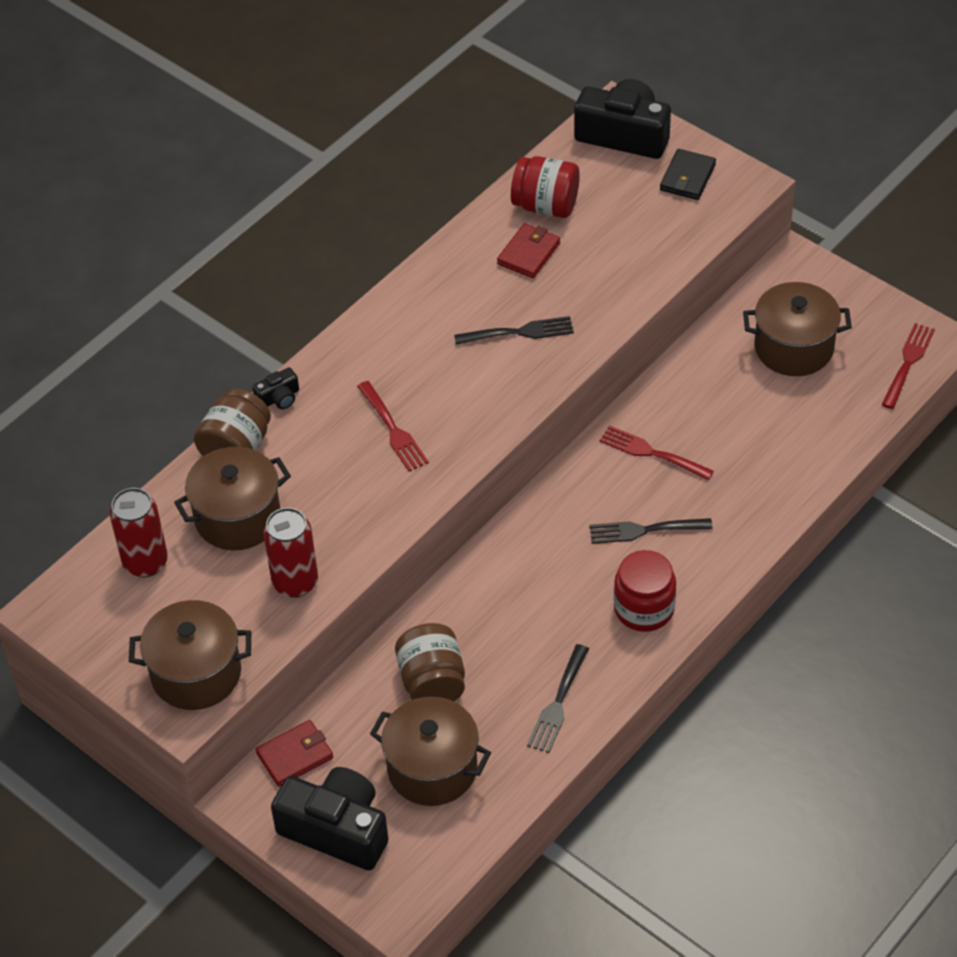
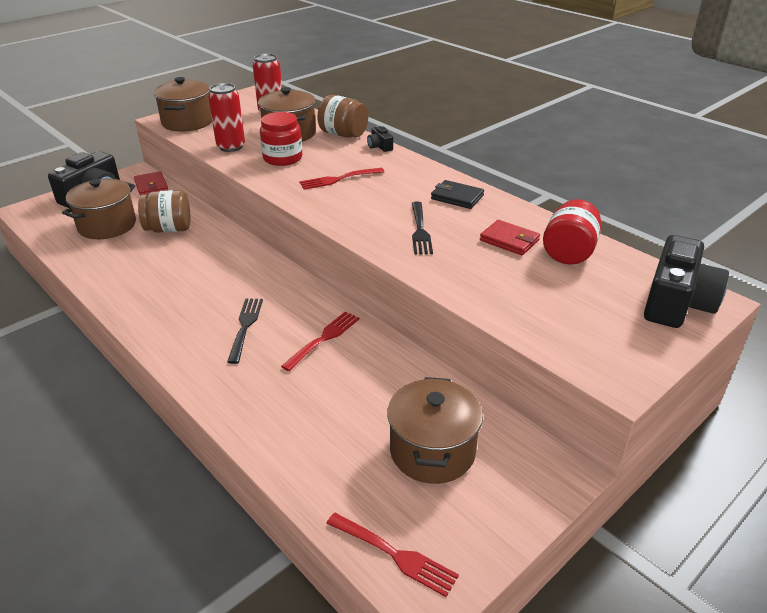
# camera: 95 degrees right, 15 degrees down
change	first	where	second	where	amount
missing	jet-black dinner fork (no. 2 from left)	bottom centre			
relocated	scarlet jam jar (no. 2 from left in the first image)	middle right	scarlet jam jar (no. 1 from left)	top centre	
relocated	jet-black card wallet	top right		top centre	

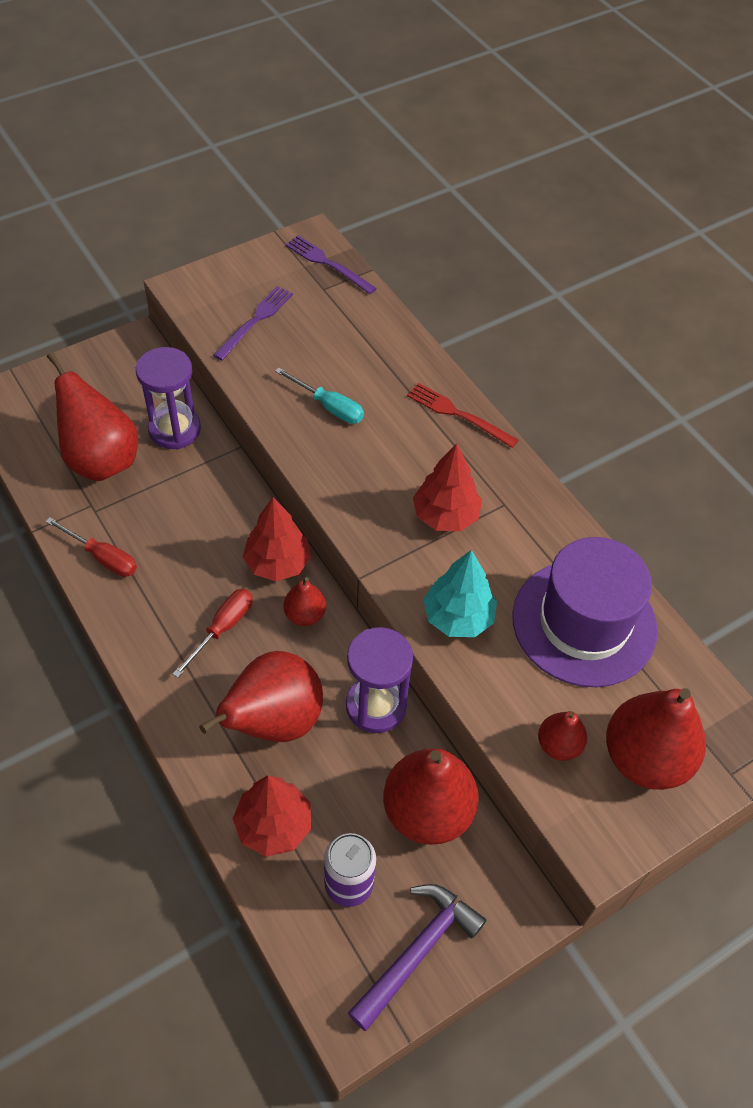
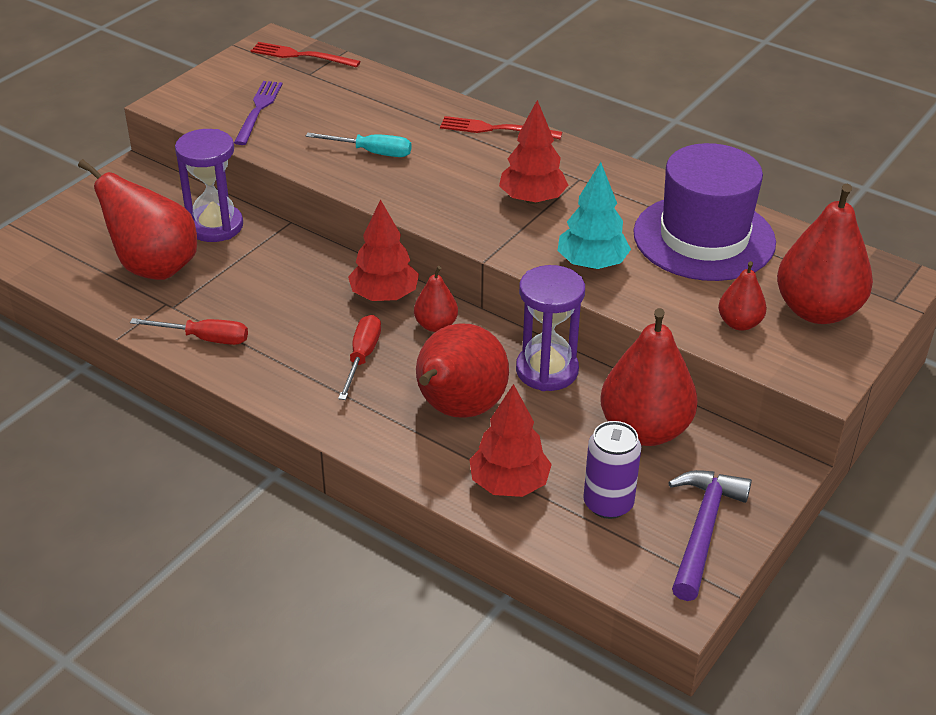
# camera: 20 degrees left, 15 degrees down
change	first	where	second	where	amount
colour	violet dinner fork (no. 2 from left)	top centre	scarlet dinner fork (no. 1 from left)	top left	

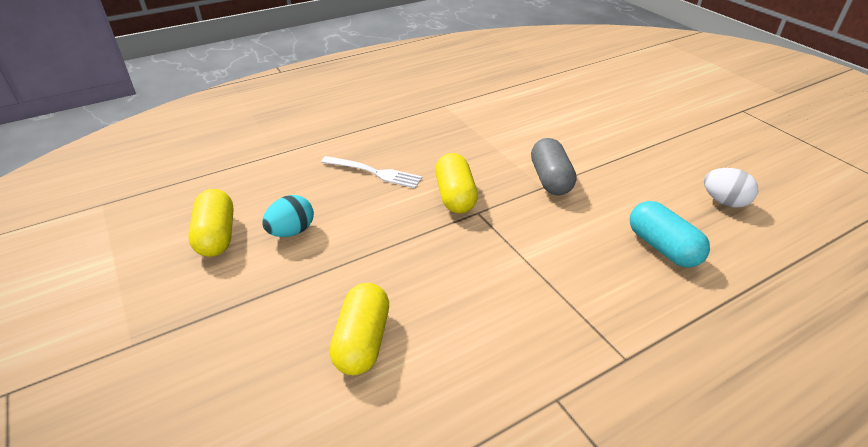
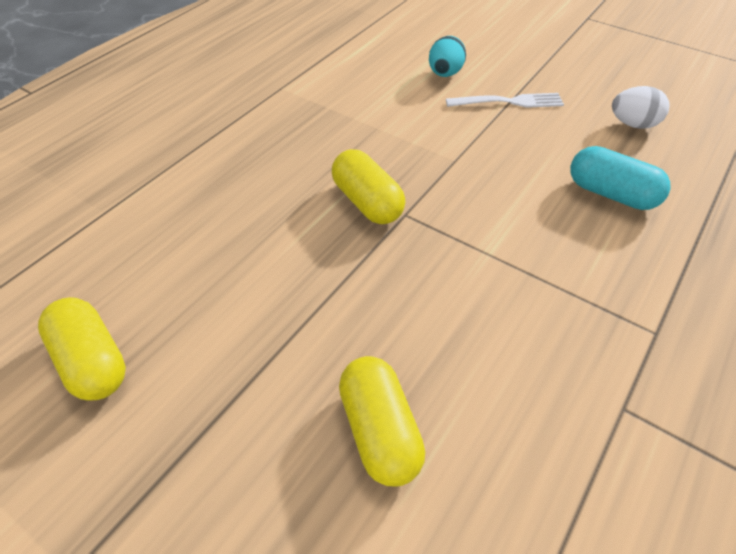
# camera: 25 degrees left, 10 degrees up
change	first	where	second	where	amount
relocated	turquoise egg	middle left		top centre	
relocated	pure white dinner fork	centre		top right	
missing	grey pill	centre			

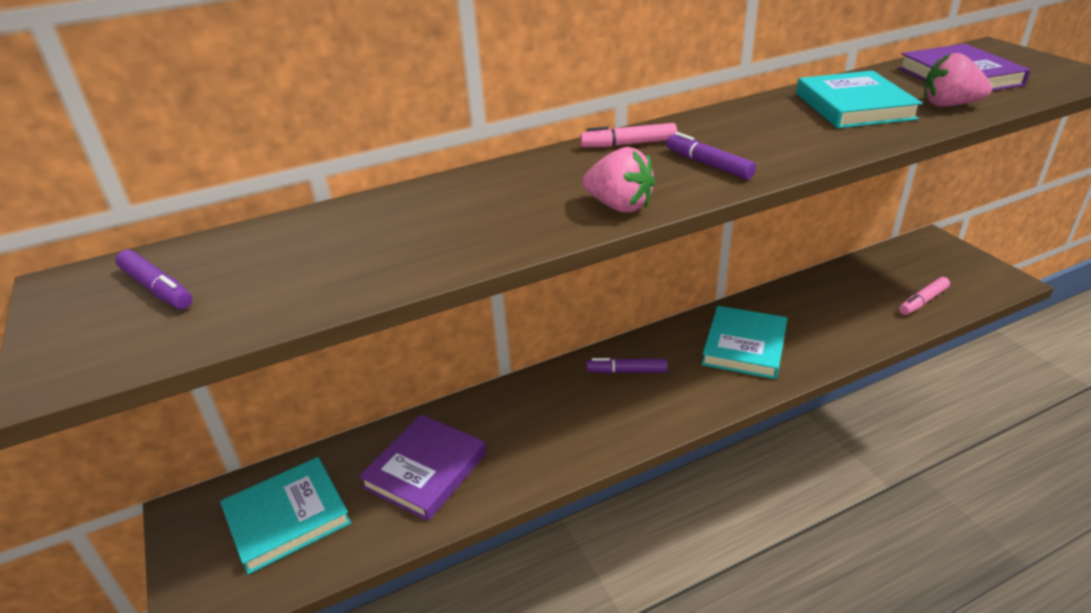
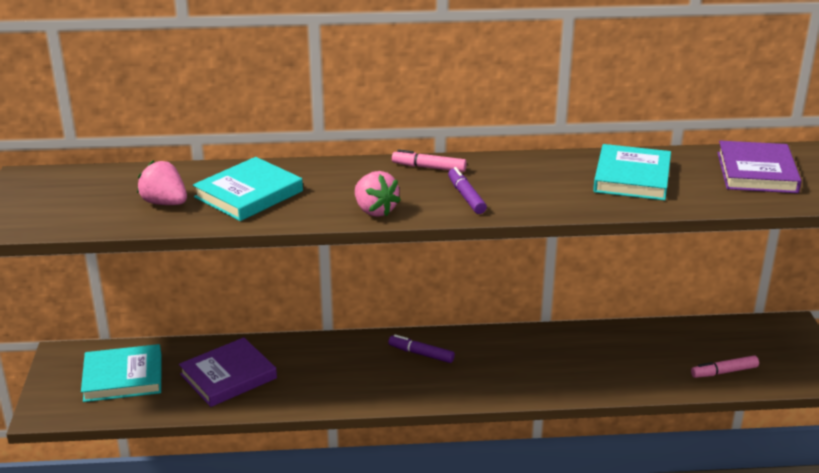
# camera: 20 degrees right, 5 degrees down
change	first	where	second	where	amount
missing	violet marker pen (no. 1 from left)	middle left			
relocated	turquoise hardcover (no. 2 from left)	middle right		middle left	
relocated	rosy berry (no. 2 from left in the first image)	top right	rosy berry (no. 1 from left)	middle left	

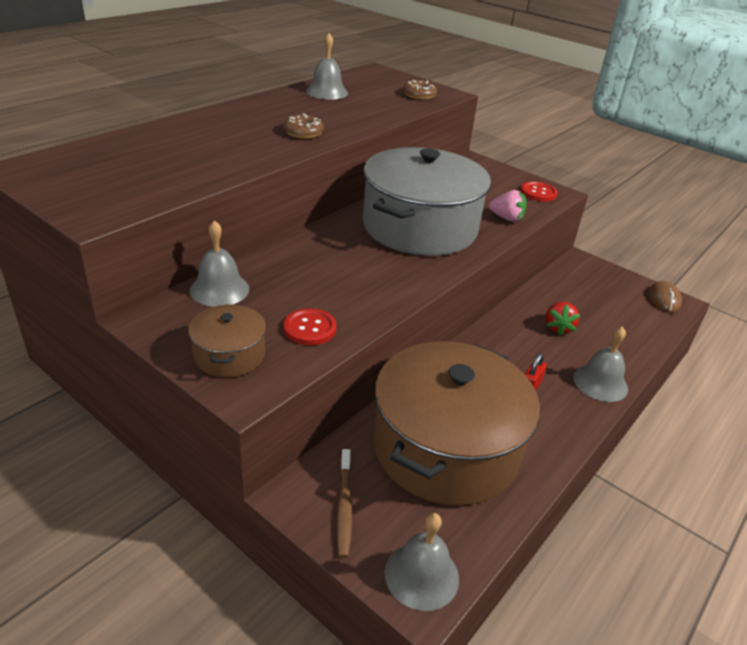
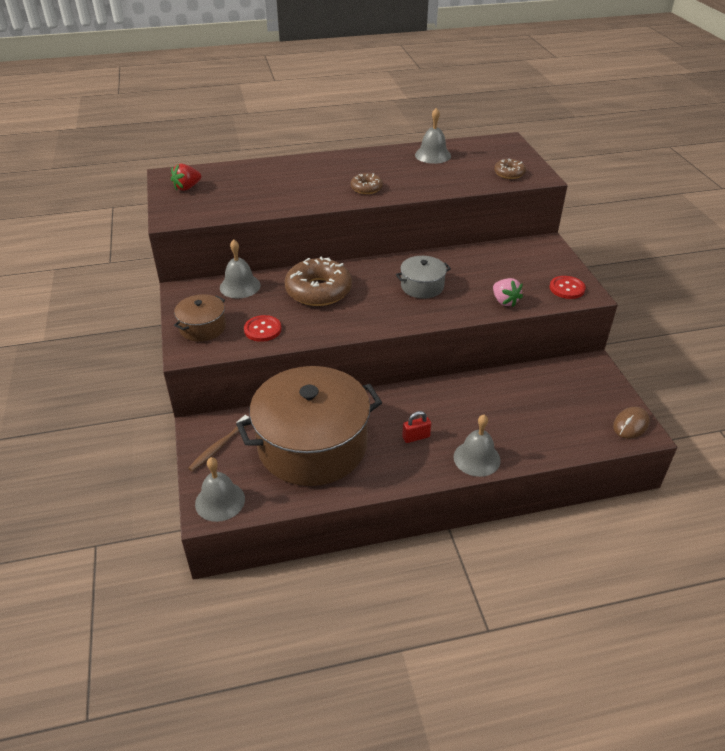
# camera: 40 degrees right, 5 degrees up
change	first	where	second	where	amount
size	grey pot	top centre		centre	x0.45
relocated	scarlet berry	middle right		top left	
appeared			dark brown donut (no. 1 from left)	centre	

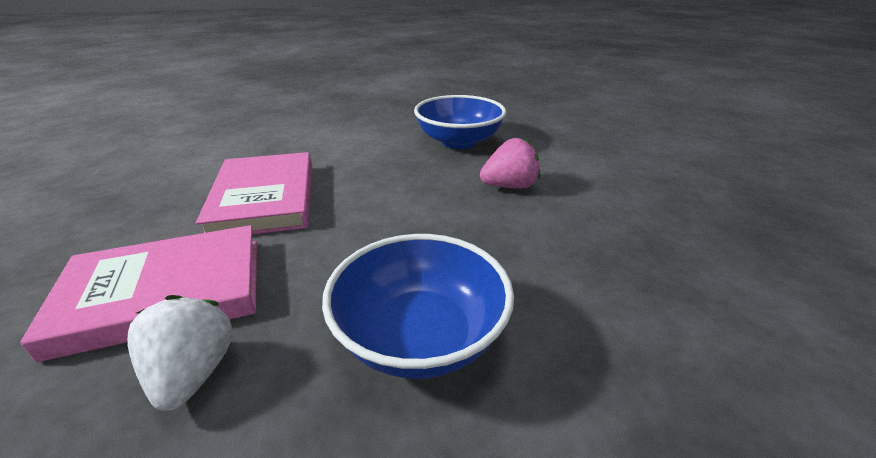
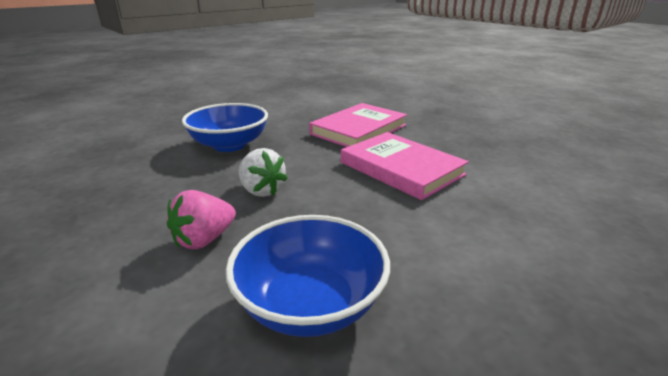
# camera: 150 degrees right, 5 degrees down
change	first	where	second	where	amount
relocated	pure white berry	bottom left		centre	

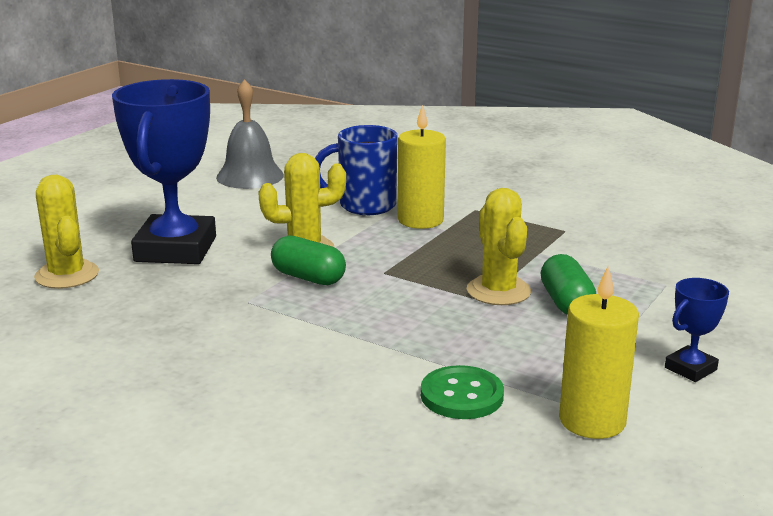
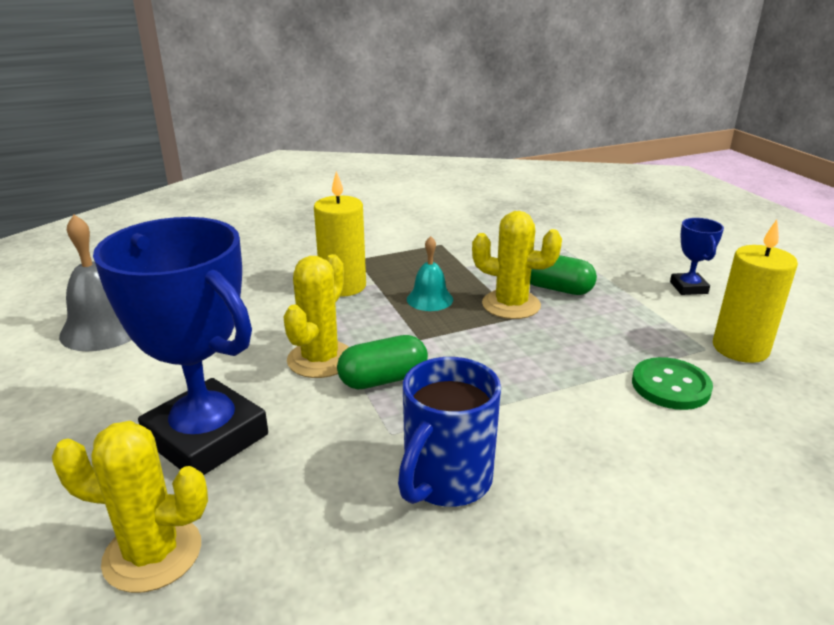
# camera: 55 degrees left, 5 degrees up
change	first	where	second	where	amount
relocated	cobalt tea mug	top centre		bottom centre	
appeared			turquoise school bell	centre	

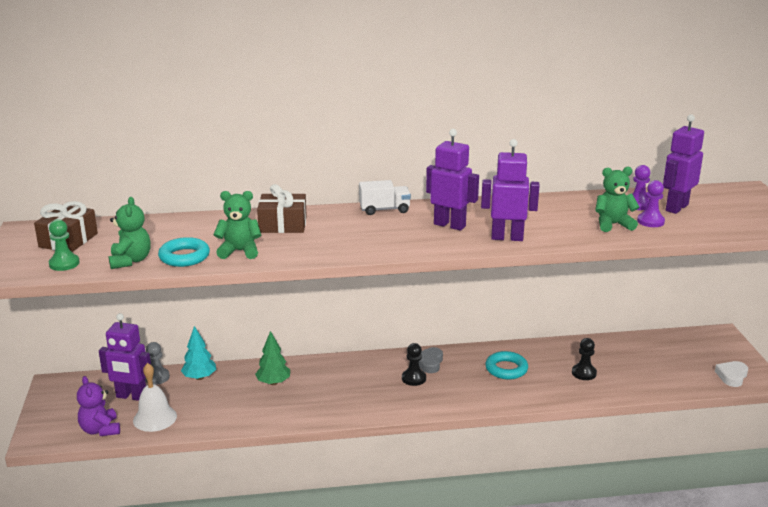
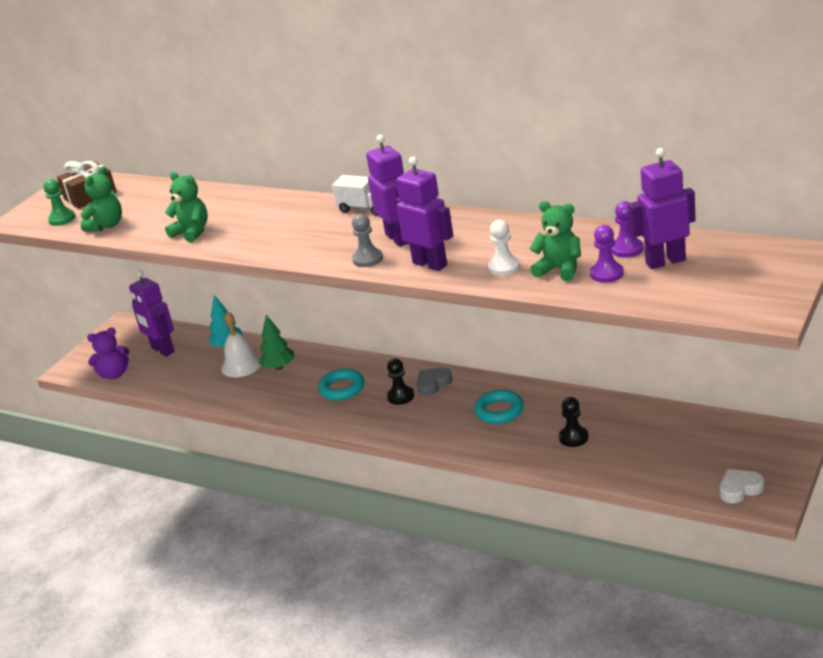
# camera: 40 degrees right, 5 degrees up
change	first	where	second	where	amount
spun	violet teddy bear	bottom left		middle left	120 degrees counterclockwise
relocated	pure white school bell	bottom left		middle left	
relocated	grey pawn	bottom left		centre	
relocated	turquoise ring (no. 1 from left)	middle left		centre	
missing	dark brown gift (no. 2 from left)	centre			
appeared			pure white pawn	centre	

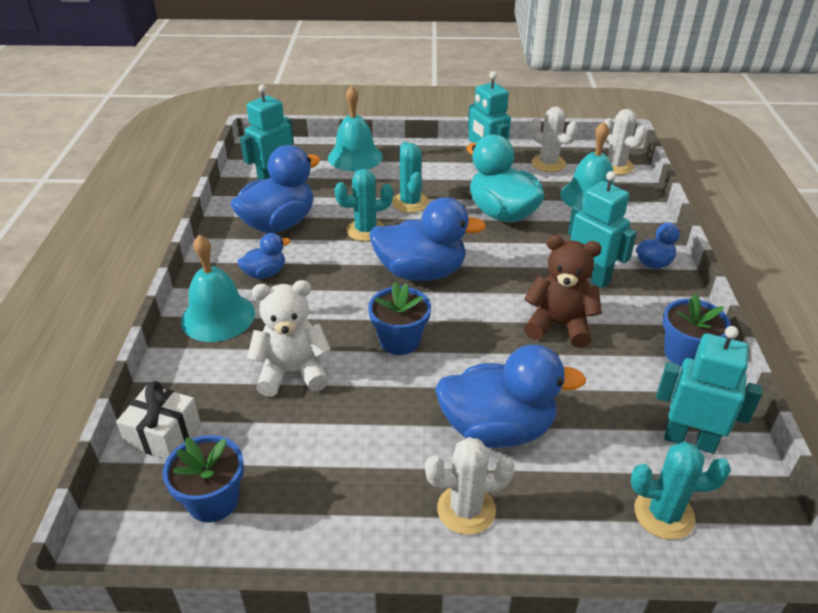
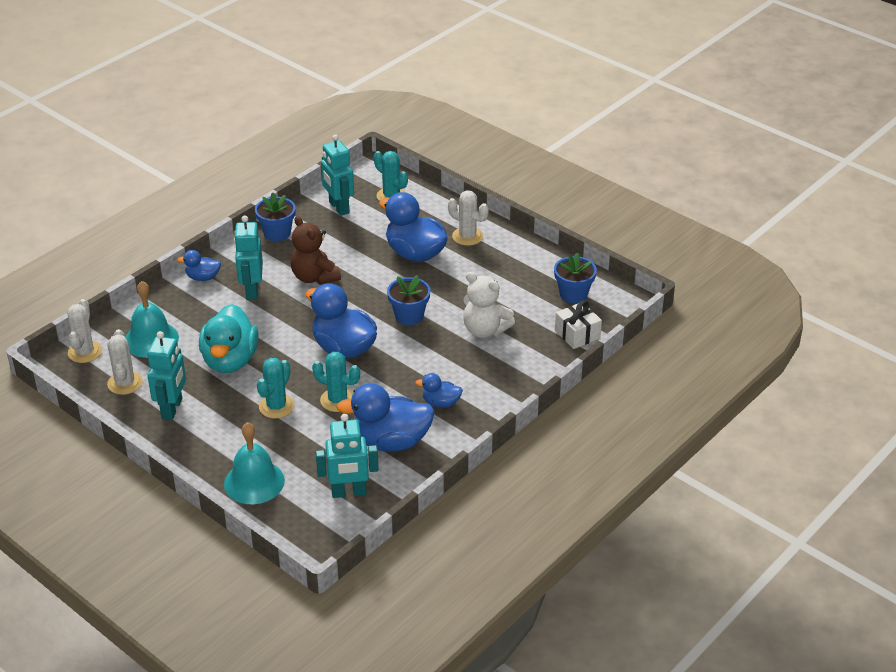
# camera: 140 degrees left, 0 degrees up
change	first	where	second	where	amount
missing	turquoise school bell (no. 1 from left)	middle left			

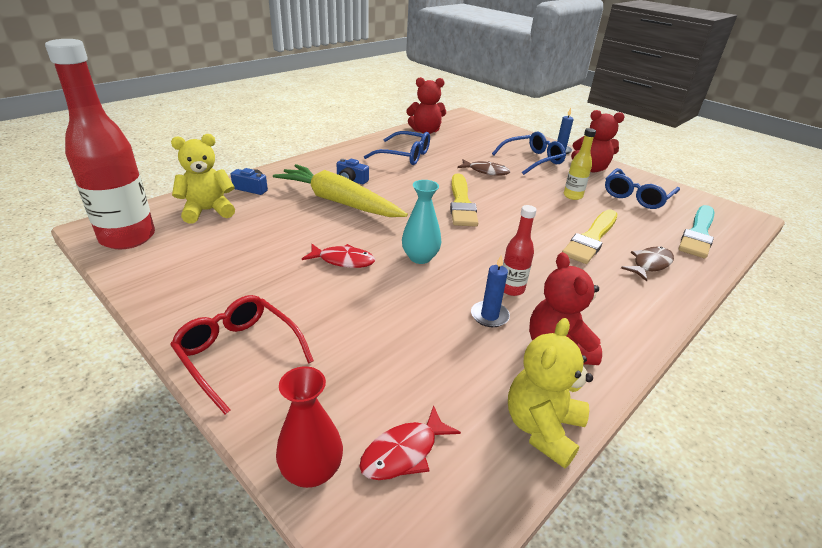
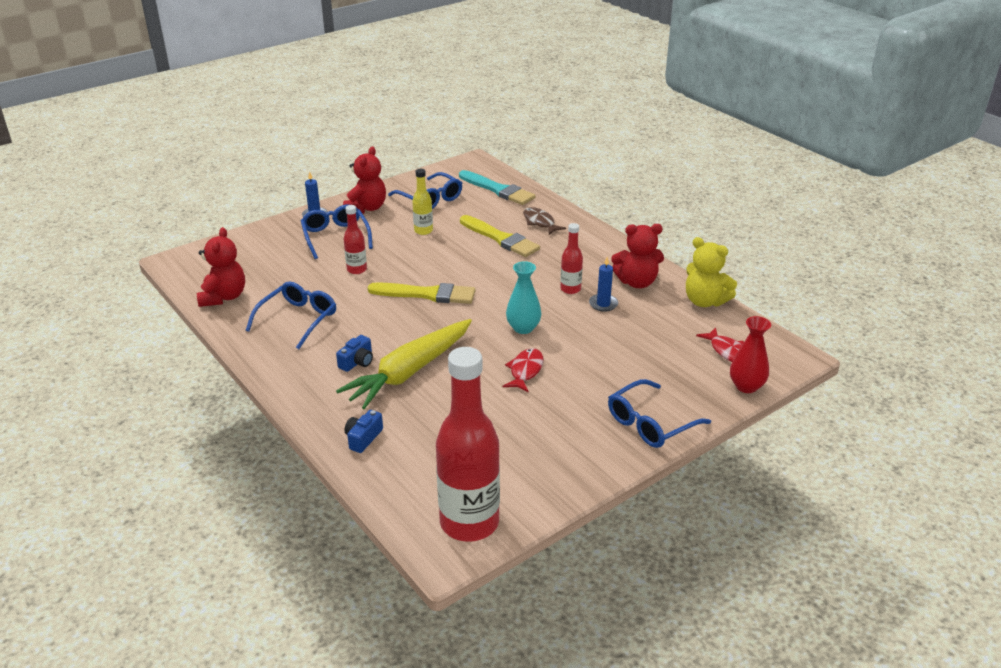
# camera: 80 degrees left, 0 degrees up
change	first	where	second	where	amount
colour	scarlet spectacles	middle left	cobalt spectacles (no. 4 from left)	centre	
missing	yellow teddy bear (no. 1 from left)	top left			
exchanged	dark brown fish figure (no. 1 from left)	top centre	scarlet flask (no. 1 from left)	centre	

